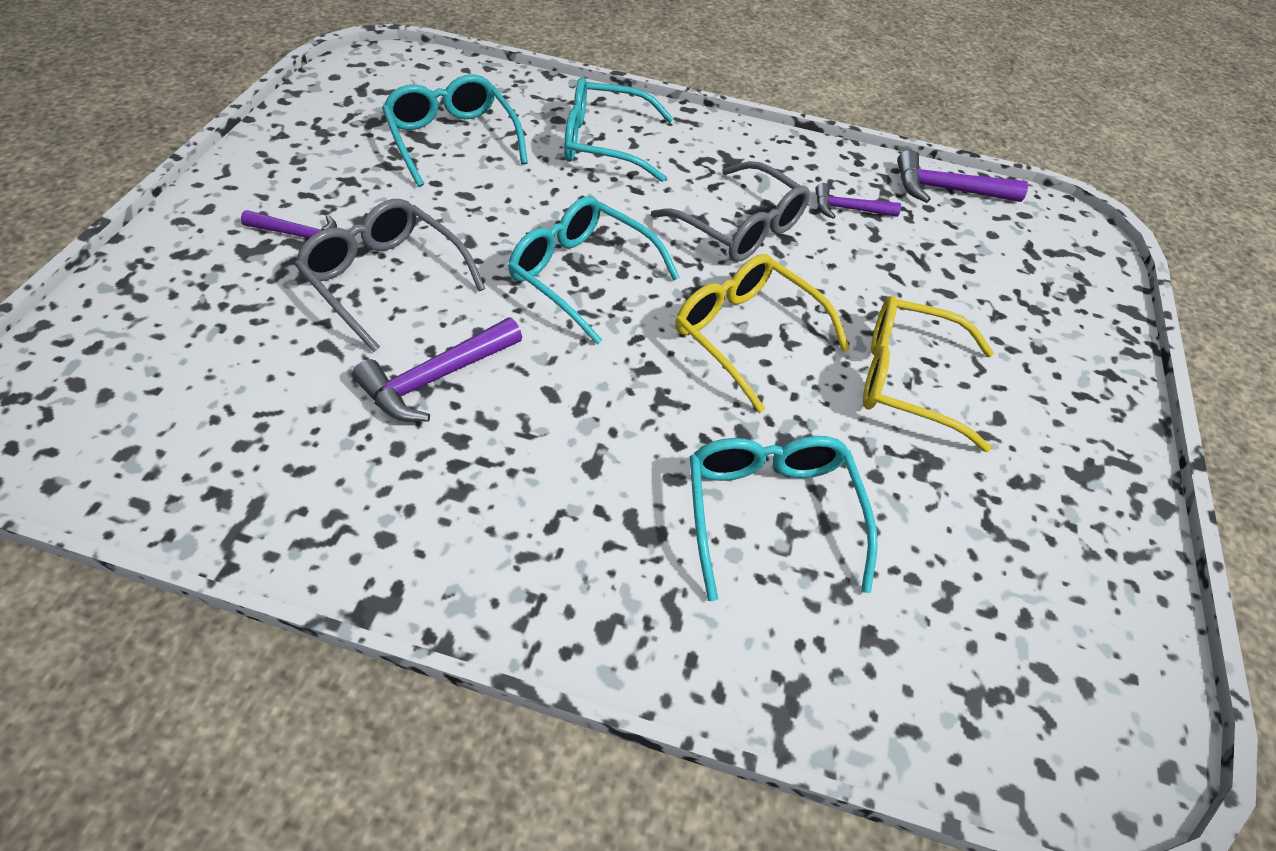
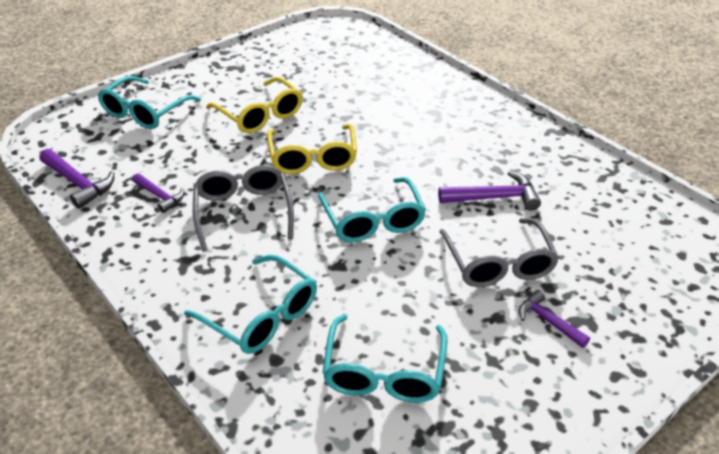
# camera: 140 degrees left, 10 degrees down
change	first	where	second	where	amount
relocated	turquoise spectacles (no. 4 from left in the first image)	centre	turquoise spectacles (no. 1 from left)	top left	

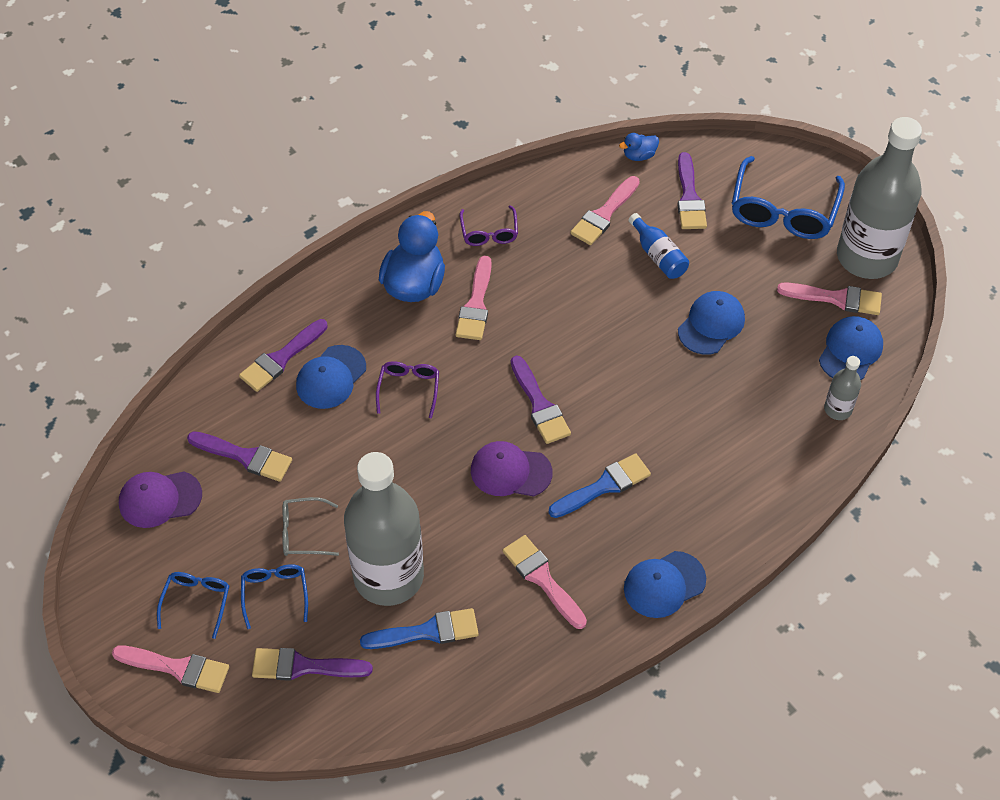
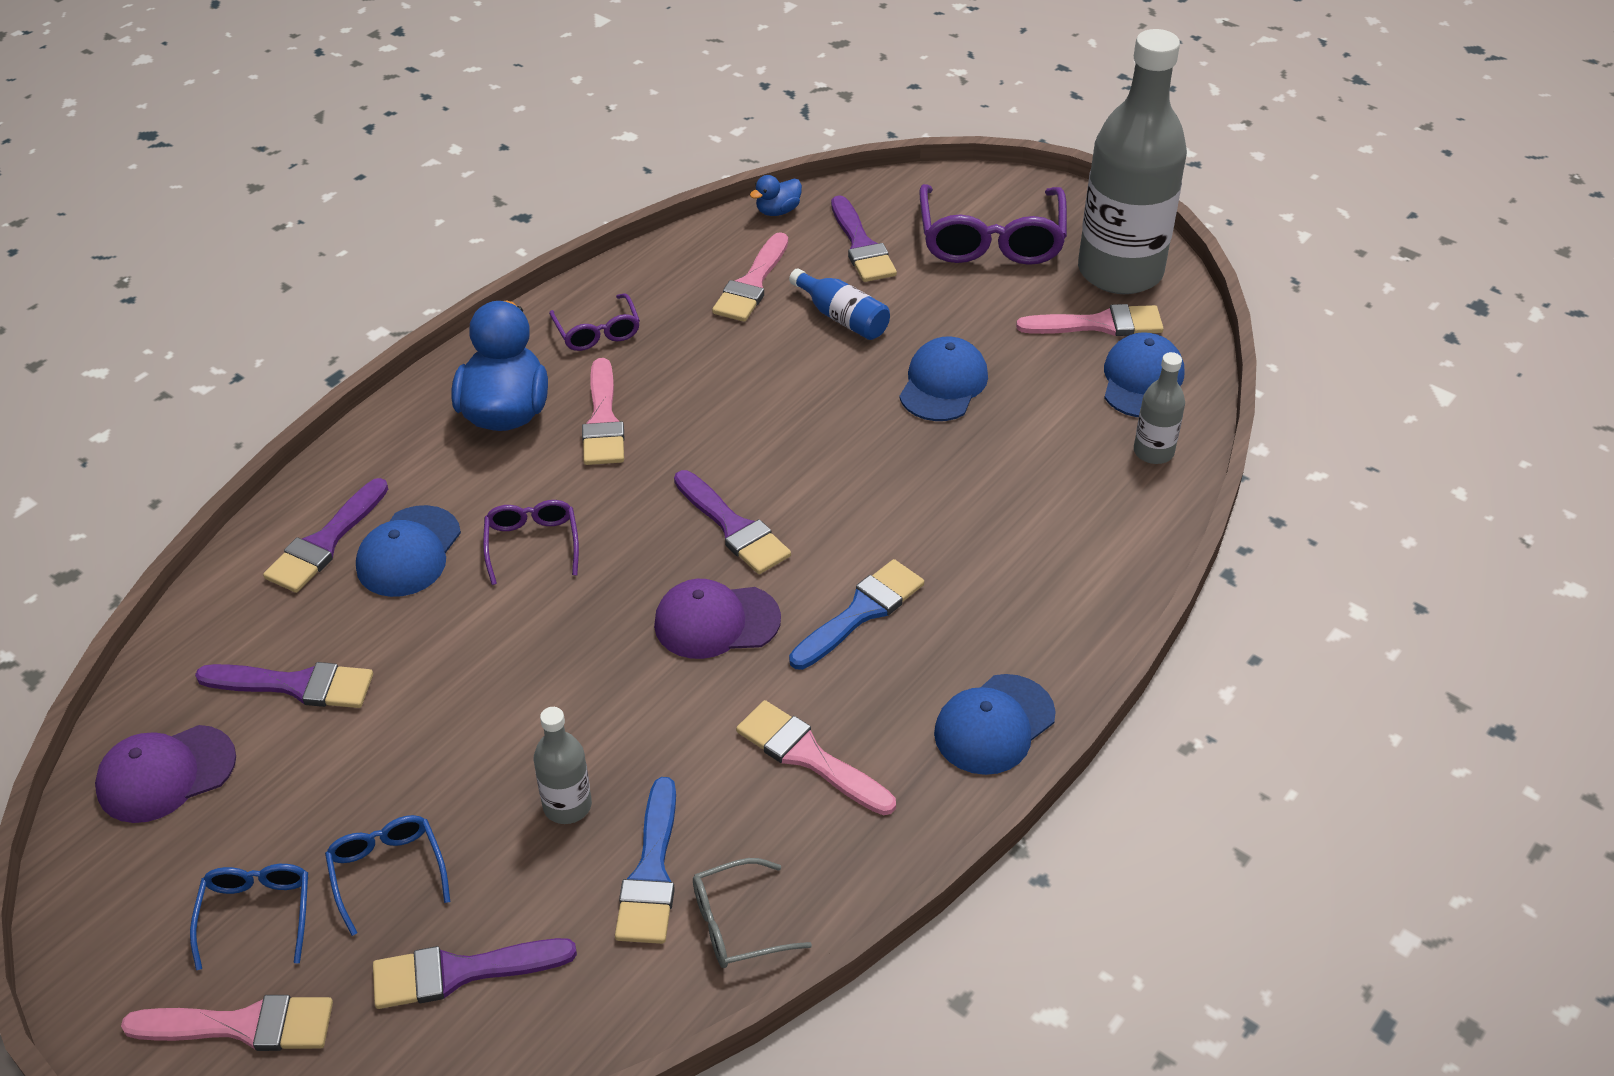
# camera: 15 degrees left, 10 degrees down
change	first	where	second	where	amount
relocated	grey spectacles	middle left		bottom centre	
size	grey flask (no. 1 from left)	centre		bottom centre	x0.43
spun	cobalt brush (no. 1 from left)	bottom centre		bottom centre	120 degrees clockwise
colour	cobalt spectacles (no. 3 from left)	top right	violet spectacles (no. 3 from left)	top centre	

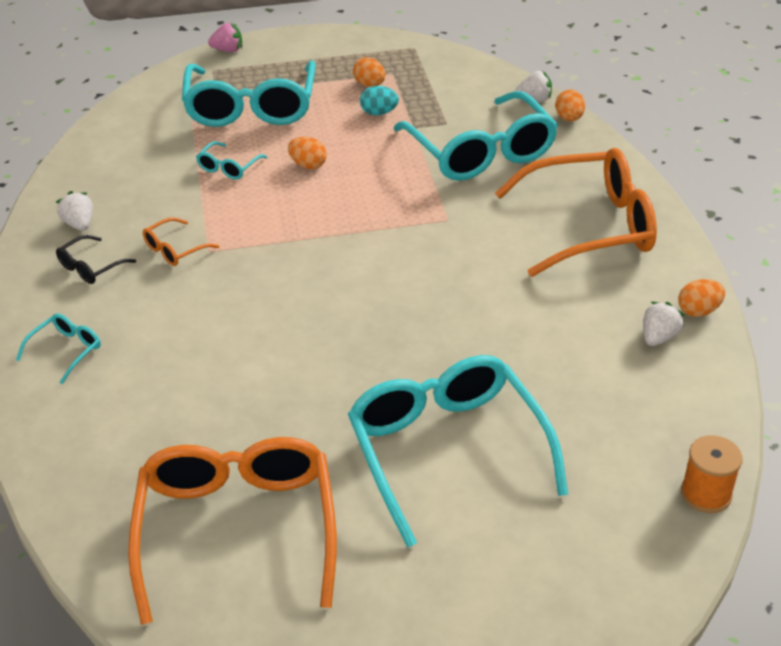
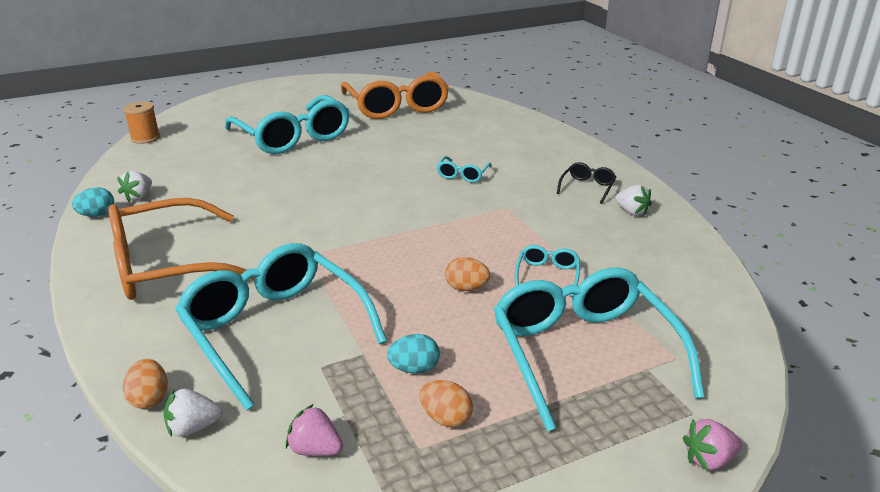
# camera: 165 degrees right, 10 degrees down
change	first	where	second	where	amount
relocated	turquoise spectacles (no. 1 from left in the first image)	middle left	turquoise spectacles (no. 3 from left)	centre	
missing	bright orange spectacles (no. 1 from left)	middle left			
colour	bright orange egg (no. 4 from left)	middle right	turquoise egg (no. 1 from left)	middle left	
appeared			rosy berry (no. 1 from left)	bottom centre	

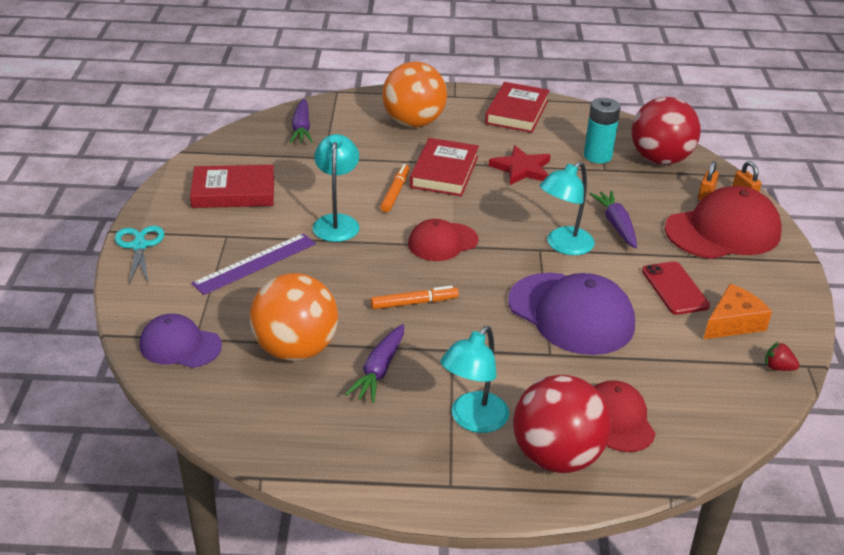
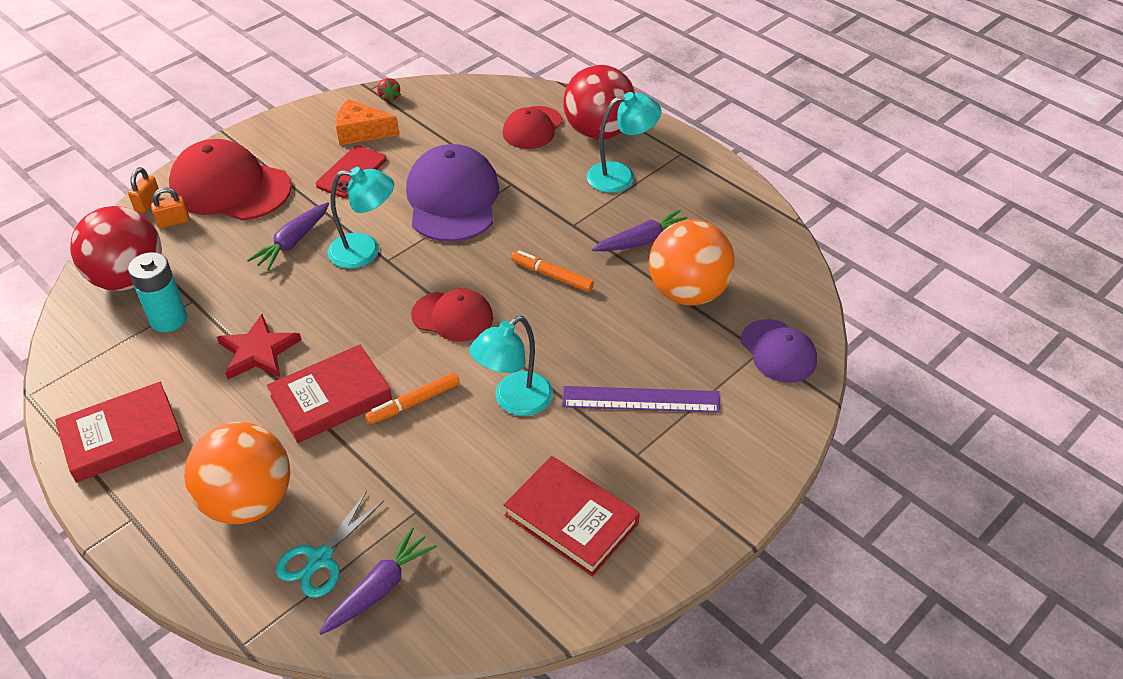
# camera: 135 degrees left, 10 degrees up
change	first	where	second	where	amount
relocated	turquoise pair of scissors	middle left		bottom left	

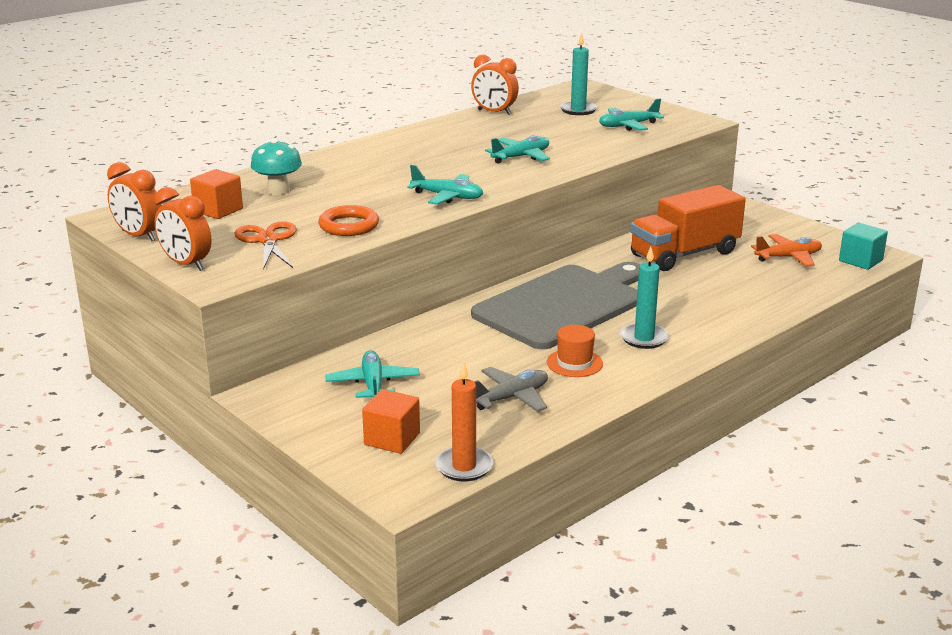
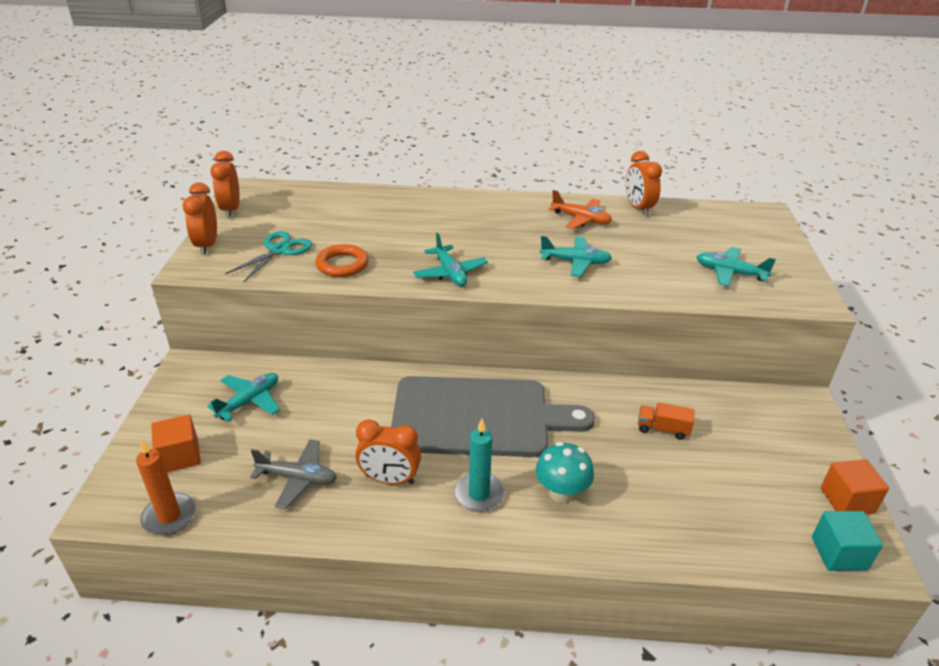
# camera: 45 degrees right, 10 degrees up
change	first	where	second	where	amount
relocated	bright orange cube (no. 1 from left in the first image)	top left	bright orange cube (no. 2 from left)	bottom right	
colour	bright orange pair of scissors	middle left	turquoise pair of scissors	middle left	
relocated	turquoise mushroom	top left		bottom centre	
exchanged	bright orange tall hat	centre	bright orange alarm clock (no. 3 from left)	bottom centre	
missing	turquoise wax candle (no. 1 from left)	top centre			
size	bright orange truck	middle right		middle right	x0.42
relocated	bright orange toy plane	middle right		top centre	

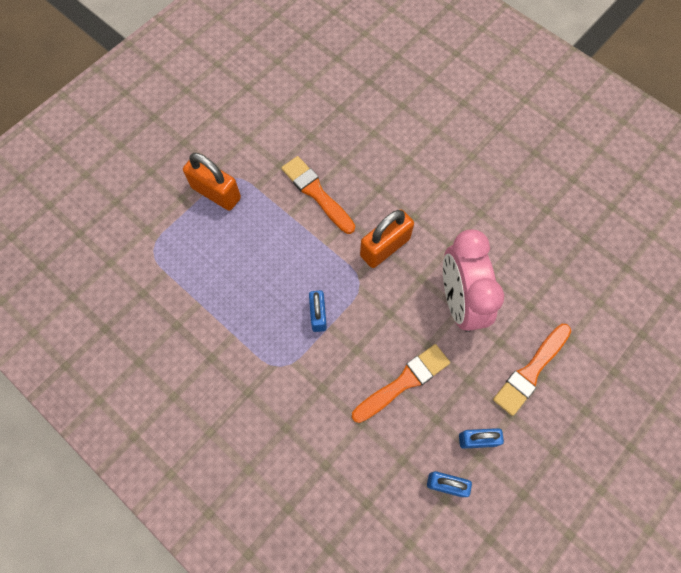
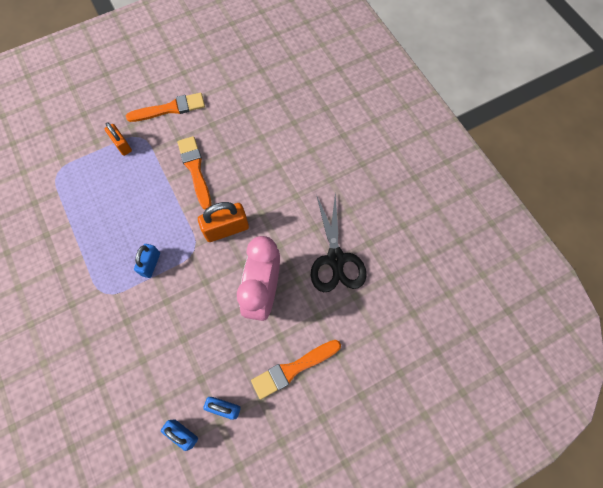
# camera: 20 degrees right, 0 degrees up
change	first	where	second	where	amount
size	bright orange small lock (no. 1 from left)	top left		top left	x0.64
relocated	bright orange brush (no. 2 from left in the first image)	bottom centre	bright orange brush (no. 1 from left)	top left	
appeared			jet-black pair of scissors	centre	

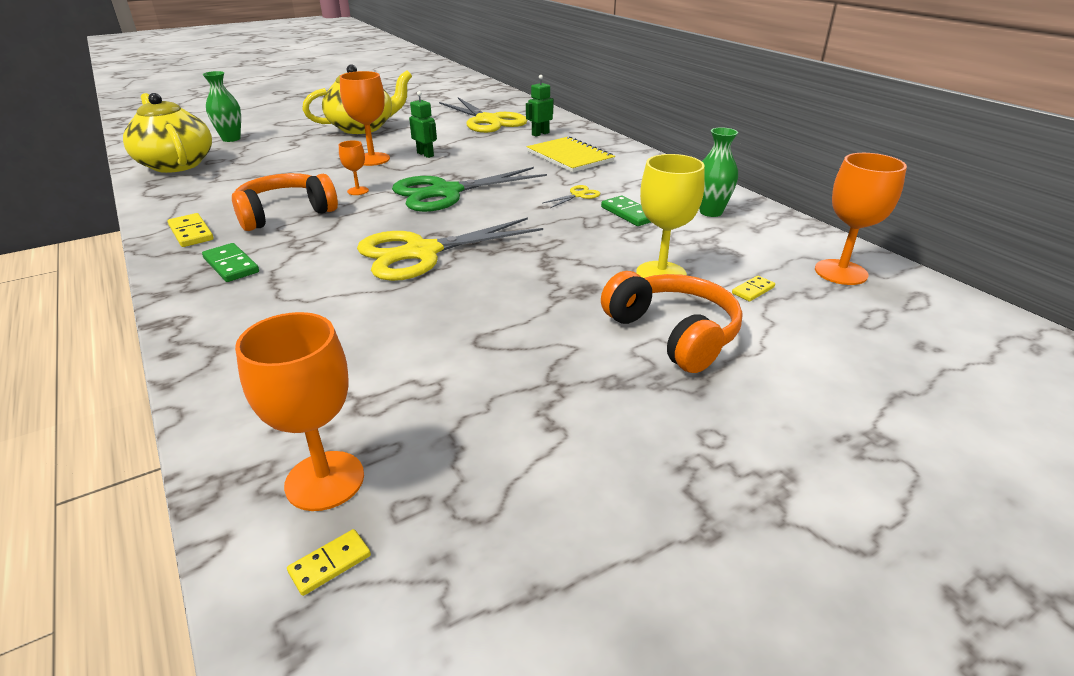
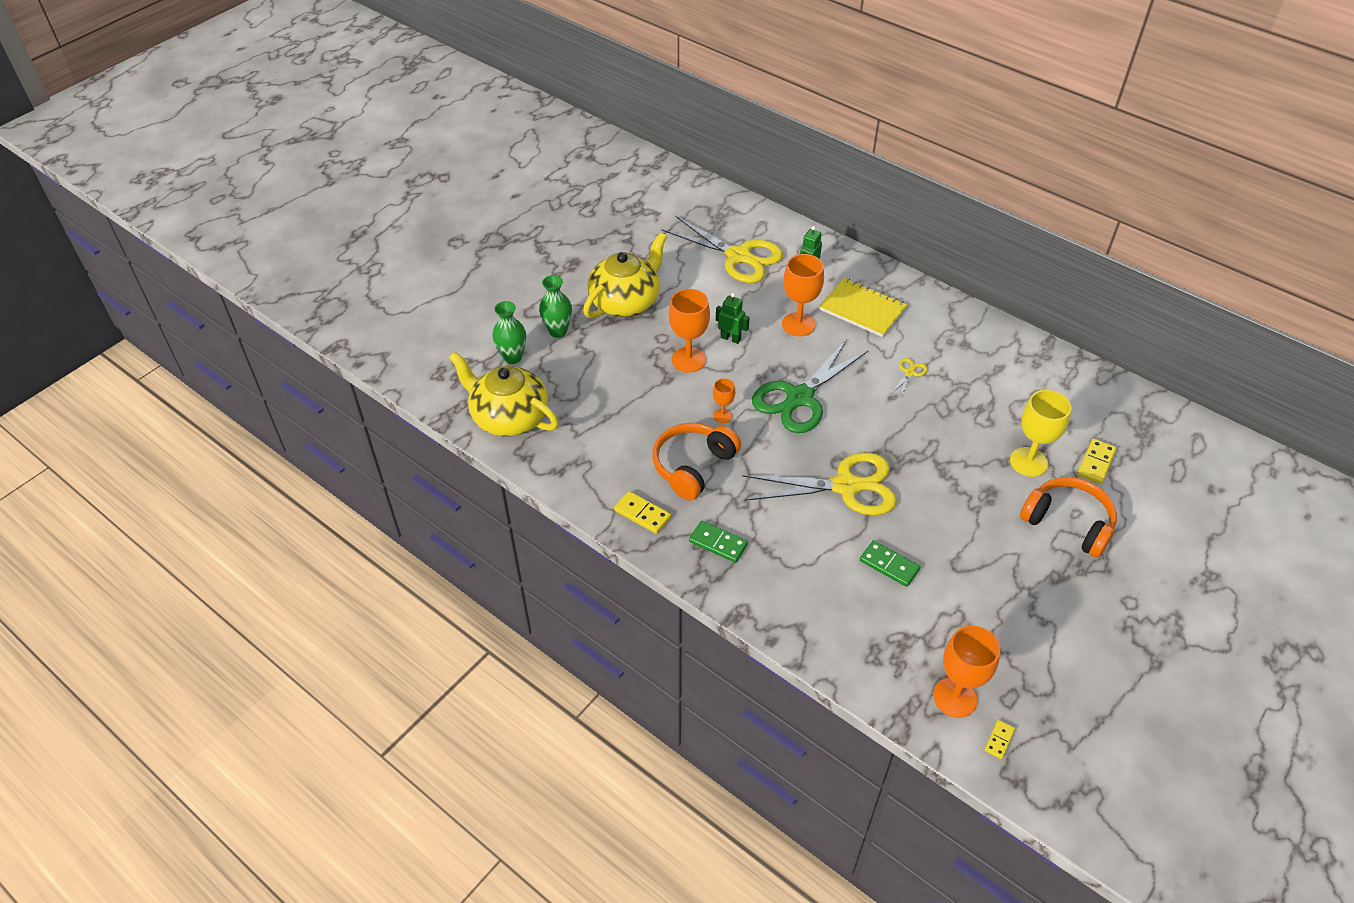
# camera: 20 degrees left, 15 degrees up
change	first	where	second	where	amount
spun	yellow pair of scissors (no. 1 from left in the first image)	centre	yellow pair of scissors (no. 2 from left)	centre	135 degrees counterclockwise
relocated	green domino piece (no. 2 from left)	top centre		centre	
relocated	green tall vase (no. 2 from left)	top right		centre	
size	yellow domino piece (no. 3 from left)	middle right		middle right	x1.62
relocated	bright orange wine glass (no. 4 from left in the first image)	top right	bright orange wine glass (no. 3 from left)	top centre	

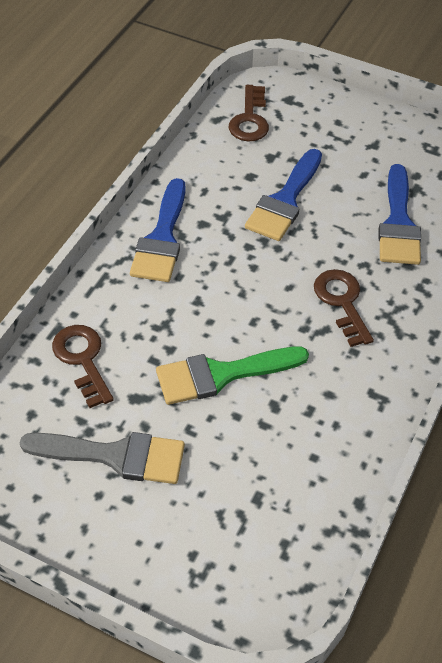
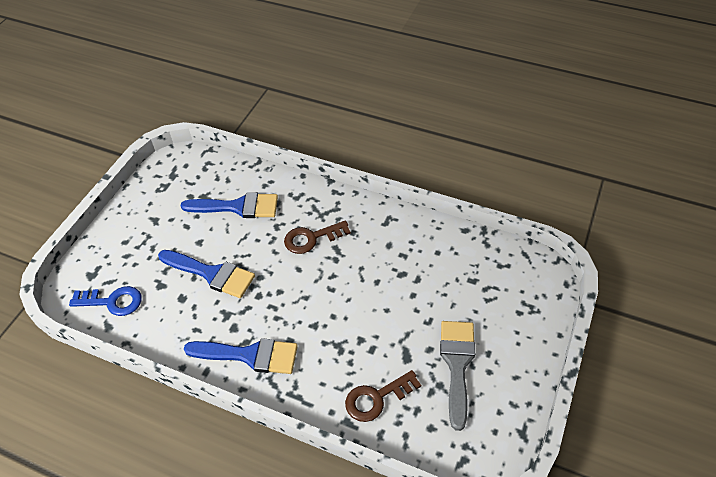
# camera: 90 degrees left, 0 degrees up
change	first	where	second	where	amount
missing	green brush	centre			
colour	dark brown key (no. 2 from left)	top centre	cobalt key	middle left	

